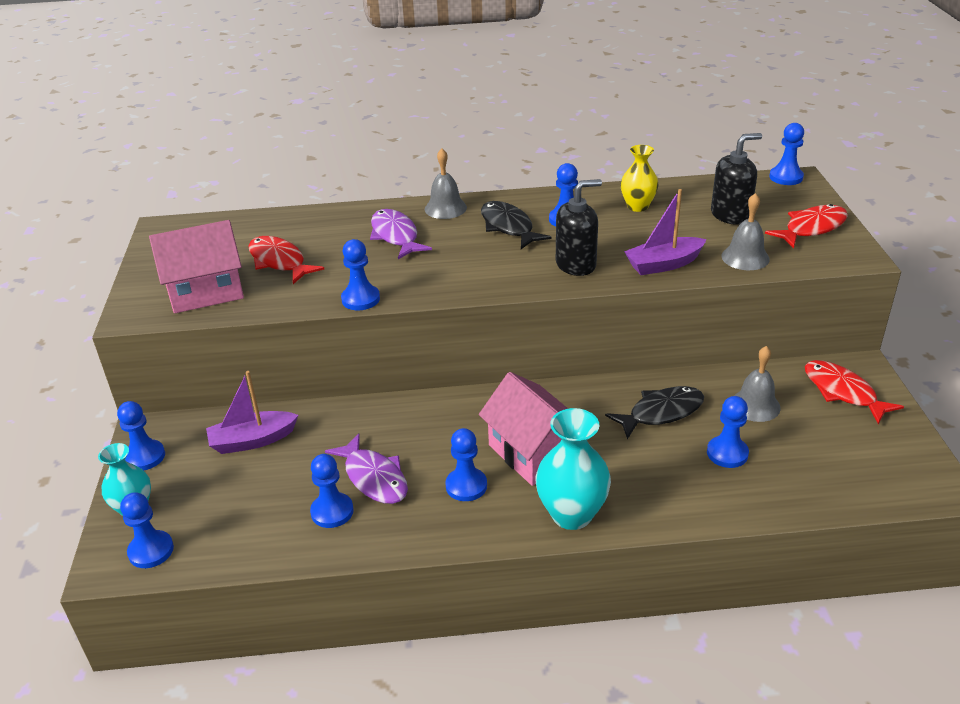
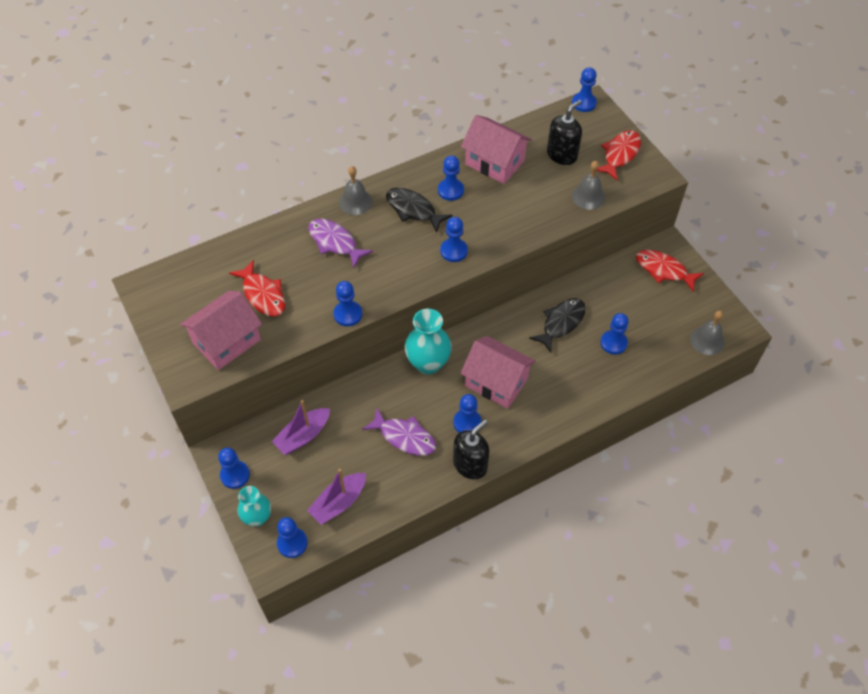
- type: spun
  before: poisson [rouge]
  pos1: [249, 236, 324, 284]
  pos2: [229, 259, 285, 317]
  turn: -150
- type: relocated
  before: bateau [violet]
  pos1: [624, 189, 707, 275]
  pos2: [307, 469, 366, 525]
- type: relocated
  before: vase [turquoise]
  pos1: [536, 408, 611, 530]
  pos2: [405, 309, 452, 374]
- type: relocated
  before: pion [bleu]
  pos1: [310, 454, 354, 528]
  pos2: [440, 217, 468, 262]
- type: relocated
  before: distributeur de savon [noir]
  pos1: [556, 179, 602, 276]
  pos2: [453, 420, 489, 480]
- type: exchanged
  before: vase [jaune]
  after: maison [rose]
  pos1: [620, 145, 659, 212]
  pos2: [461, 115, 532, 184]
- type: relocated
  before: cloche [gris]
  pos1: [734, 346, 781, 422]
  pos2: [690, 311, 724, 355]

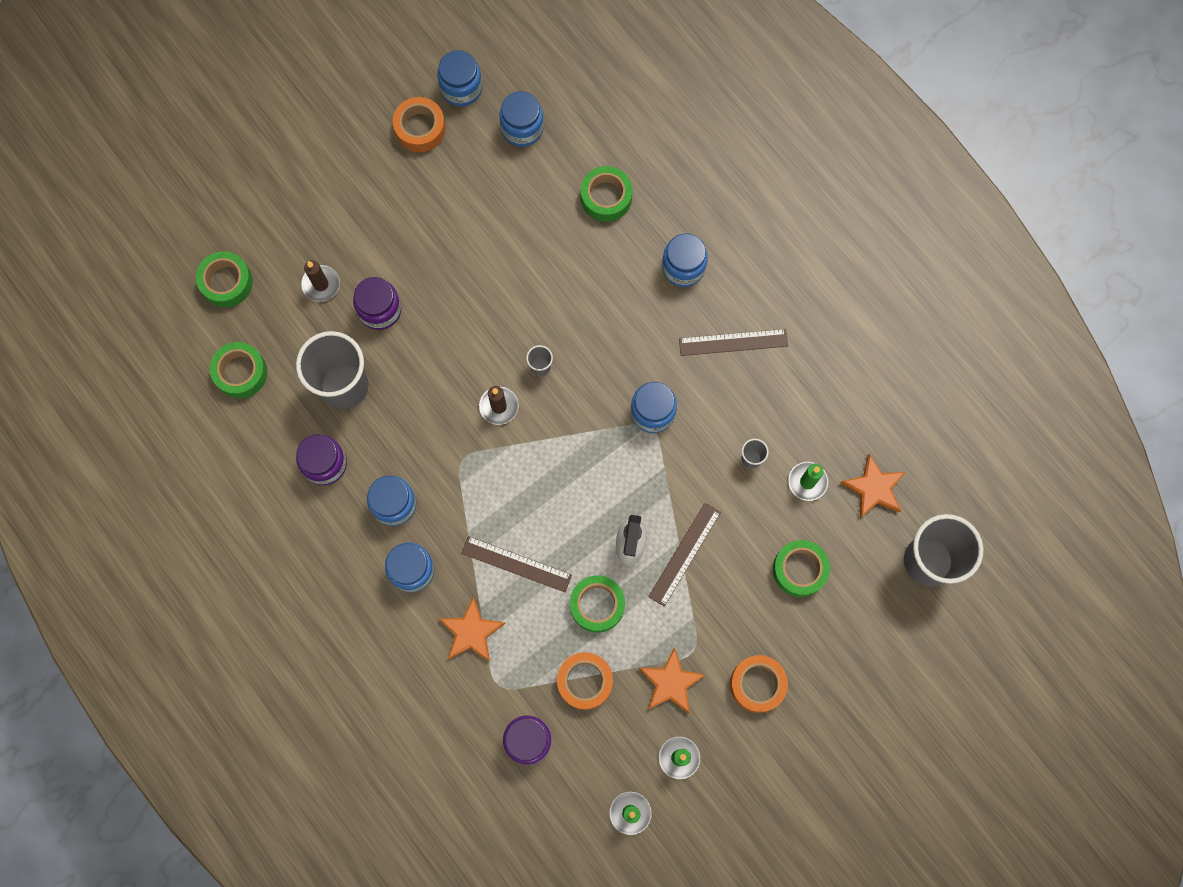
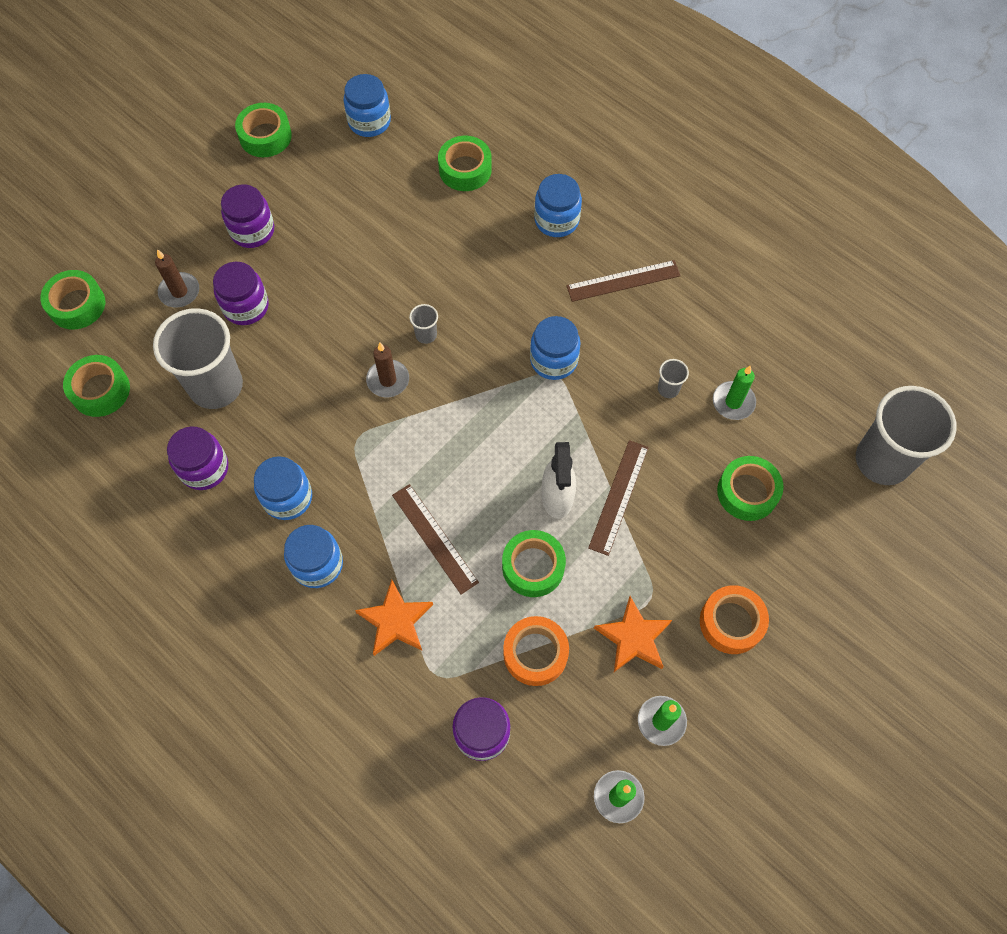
- type: appeared
  after: bocal [violet]
  pos2: [221, 185, 274, 248]
- type: colour
  before: ruban adhésif [orange]
  after: ruban adhésif [vert]
  pos1: [393, 97, 446, 152]
  pos2: [235, 103, 292, 157]
- type: spun
  before: règle [marron]
  pos1: [461, 536, 572, 592]
  pos2: [392, 484, 479, 594]
  turn: 45
- type: missing
  before: bocal [bleu]
  pos1: [437, 50, 482, 106]
- type: missing
  before: étoile [orange]
  pos1: [841, 454, 905, 518]

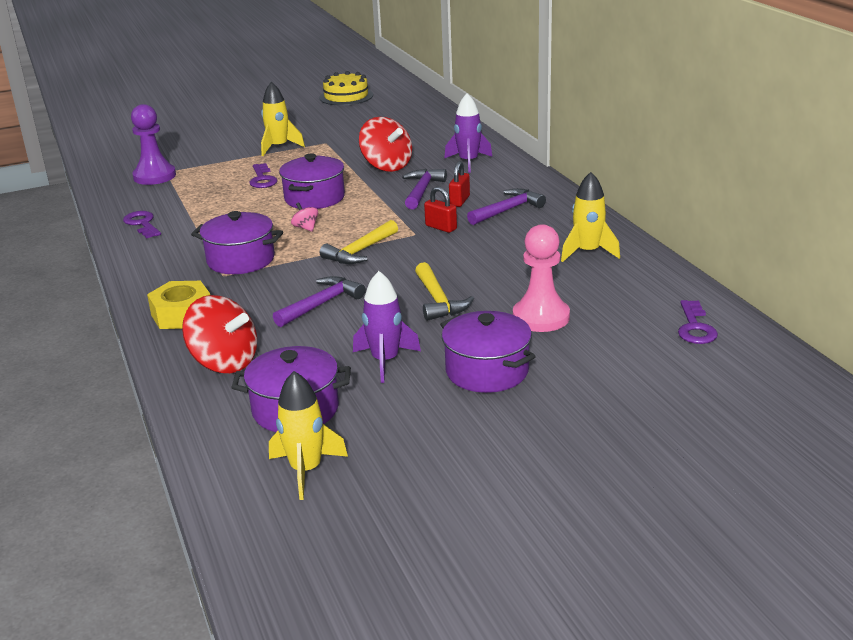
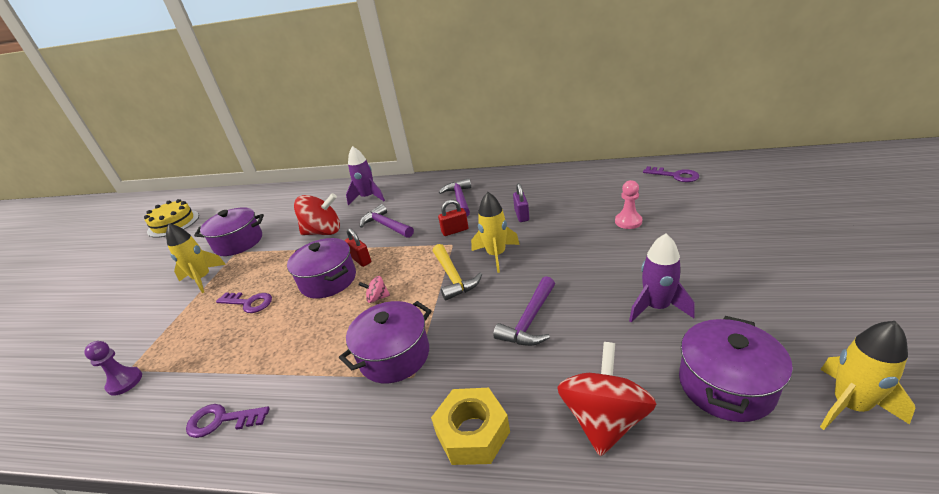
- type: size
  before: pion [violet]
  pos1: [131, 104, 176, 185]
  pos2: [84, 341, 142, 396]
  scale: 0.62
- type: relocated
  before: marmite [violet]
  pos1: [440, 311, 536, 393]
  pos2: [194, 207, 264, 256]
- type: relocated
  before: cadenas [rouge]
  pos1: [449, 161, 470, 207]
  pos2: [345, 228, 371, 267]
- type: relocated
  before: fusée [jaune]
  pos1: [561, 172, 620, 262]
  pos2: [471, 192, 520, 273]
- type: spun
  before: marteau [violet]
  pos1: [273, 276, 365, 327]
  pos2: [493, 276, 555, 346]
  turn: -135
- type: appeared
  after: cadenas [violet]
  pos2: [513, 183, 529, 222]
- type: spun
  before: toupie [rouge]
  pos1: [182, 295, 257, 373]
  pos2: [557, 342, 656, 456]
  turn: -45
- type: size
  before: pion [rose]
  pos1: [513, 224, 570, 332]
  pos2: [615, 180, 642, 229]
  scale: 0.62
- type: missing
  before: marteau [jaune]
  pos1: [415, 262, 474, 321]

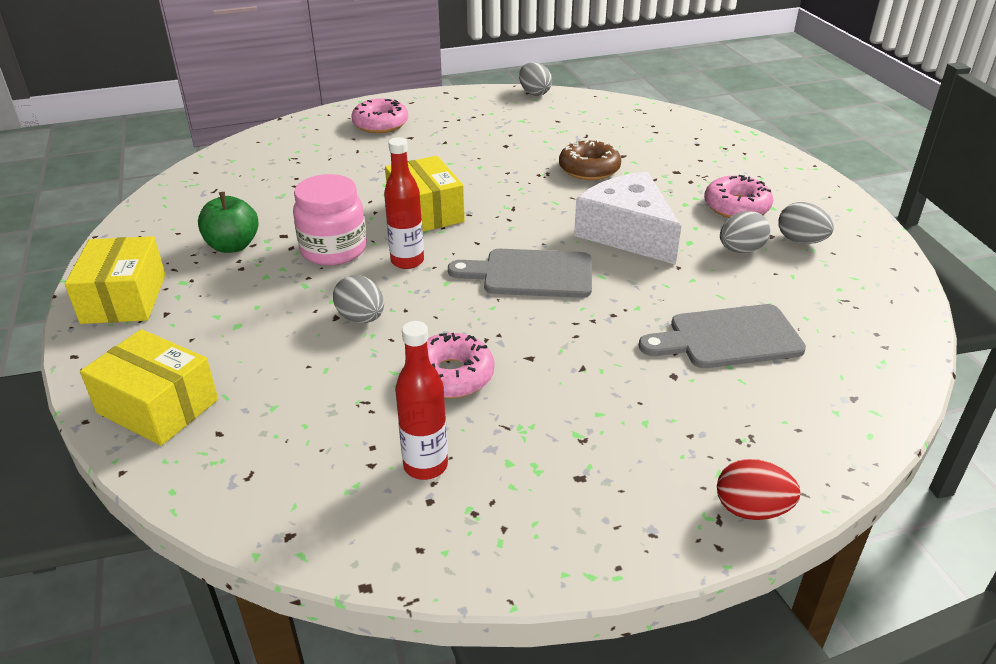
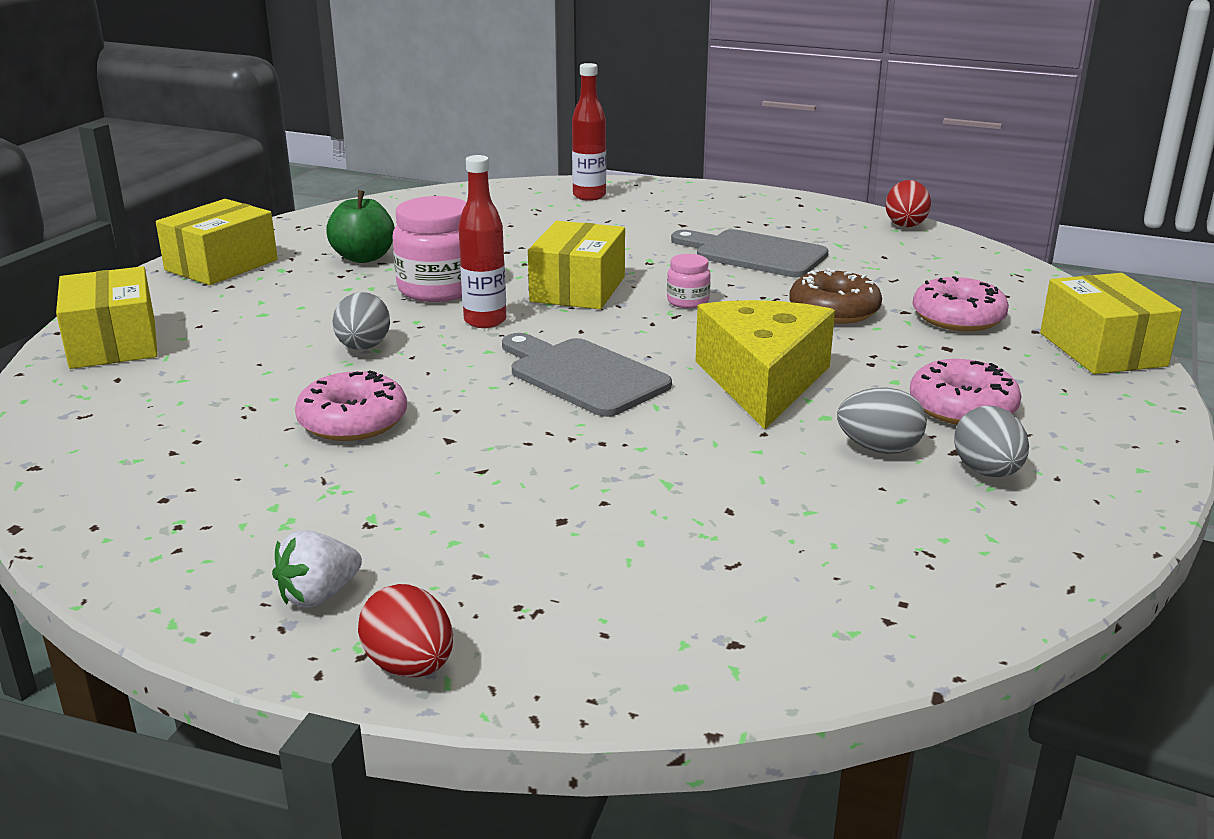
- type: appeared
  after: fraise [blanc]
  pos2: [272, 530, 362, 607]
- type: relocated
  before: bouteille [rouge]
  pos1: [395, 321, 448, 480]
  pos2: [572, 63, 606, 201]
- type: appeared
  after: bocal [rose]
  pos2: [667, 254, 711, 308]
- type: relocated
  before: planche à découper [gris]
  pos1: [639, 304, 806, 368]
  pos2: [671, 229, 828, 277]
- type: colour
  before: fromage [blanc]
  after: fromage [jaune]
  pos1: [574, 172, 681, 265]
  pos2: [695, 300, 835, 429]
- type: colour
  before: œuf [gris]
  after: œuf [rouge]
  pos1: [519, 62, 552, 96]
  pos2: [886, 180, 931, 227]
- type: relocated
  before: beignet [rose]
  pos1: [351, 98, 408, 133]
  pos2: [913, 276, 1009, 331]
- type: appeared
  after: boîte [jaune]
  pos2: [1040, 273, 1182, 374]

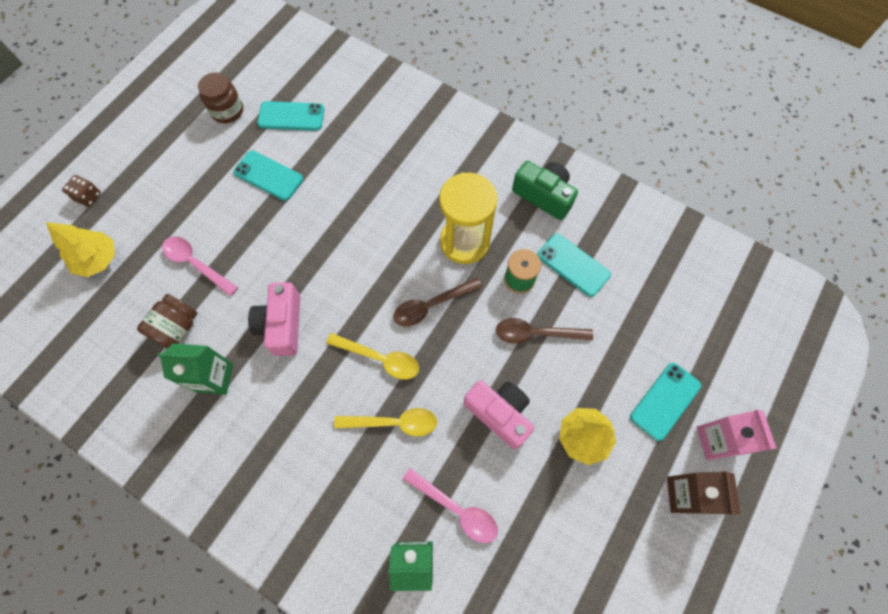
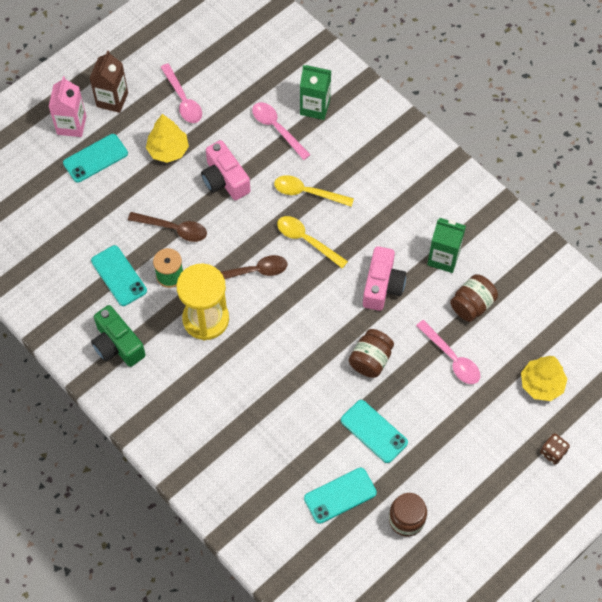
- type: appeared
  after: cuillère [rose]
  pos2: [160, 64, 202, 123]
- type: spun
  before: téléphone [turquoise]
  pos1: [257, 101, 324, 131]
  pos2: [304, 468, 377, 524]
  turn: -45
- type: appeared
  after: bocal [marron]
  pos2: [349, 329, 394, 378]

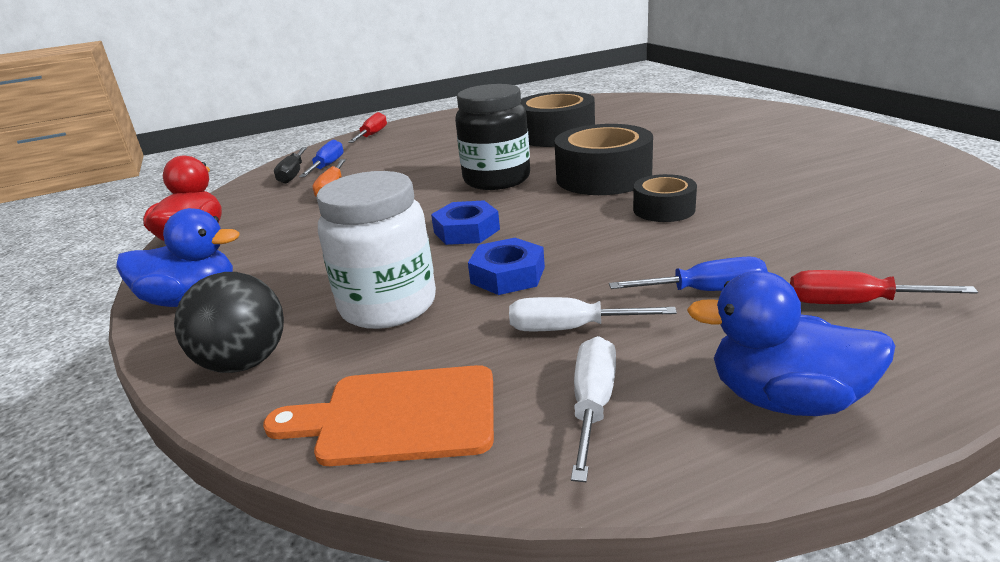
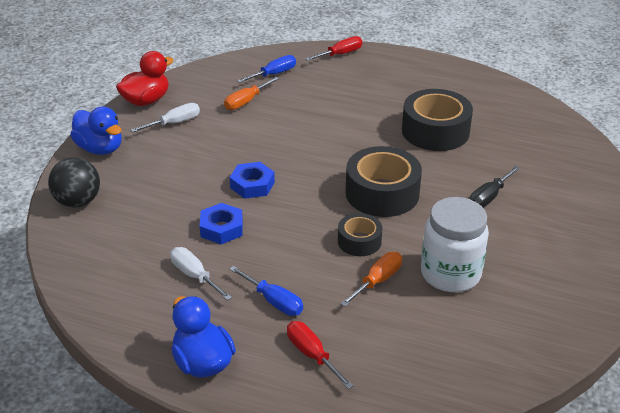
- type: relocated
  before: tournevis [blanc]
  pos1: [571, 336, 616, 482]
  pos2: [131, 103, 200, 132]
- type: appeared
  after: tournevis [orange]
  pos2: [340, 252, 402, 307]
- type: relocated
  before: bocal [blanc]
  pos1: [316, 171, 436, 329]
  pos2: [421, 197, 489, 292]
- type: relocated
  before: tournevis [noir]
  pos1: [274, 147, 307, 184]
  pos2: [470, 166, 520, 208]
- type: missing
  before: planche à découper [orange]
  pos1: [263, 365, 494, 466]
- type: missing
  before: bocal [noir]
  pos1: [455, 84, 530, 190]

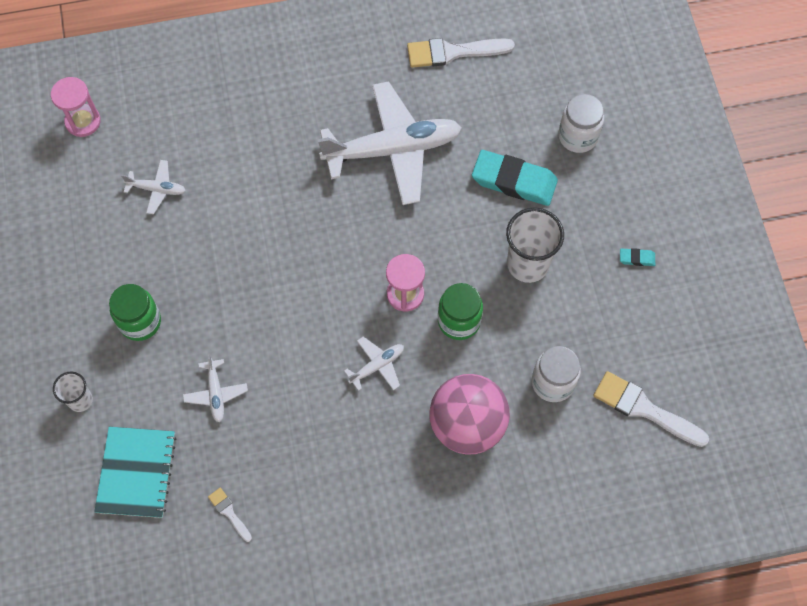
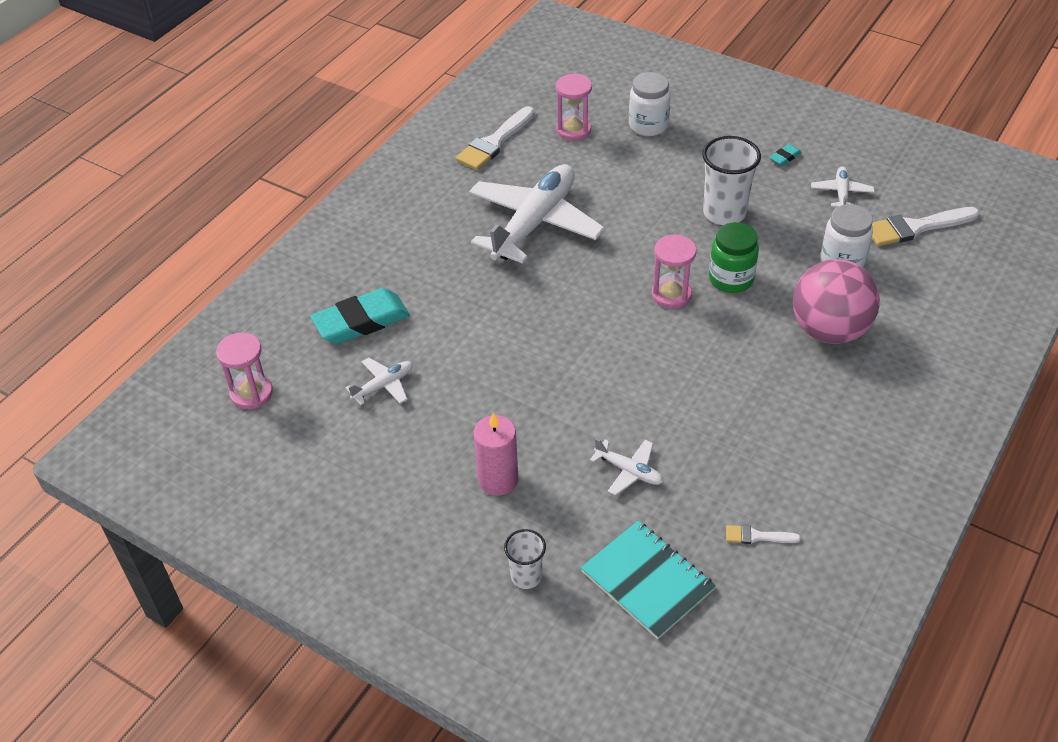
- type: relocated
  before: gomme [turquoise]
  pos1: [472, 150, 558, 206]
  pos2: [310, 288, 410, 344]
- type: exchanged
  before: bocal [vert]
  after: bougie [rose]
  pos1: [109, 284, 161, 341]
  pos2: [474, 413, 518, 496]
- type: appeared
  after: sablier [rose]
  pos2: [556, 74, 592, 141]
- type: relocated
  before: avion [blanc]
  pos1: [344, 337, 404, 391]
  pos2: [811, 166, 874, 207]

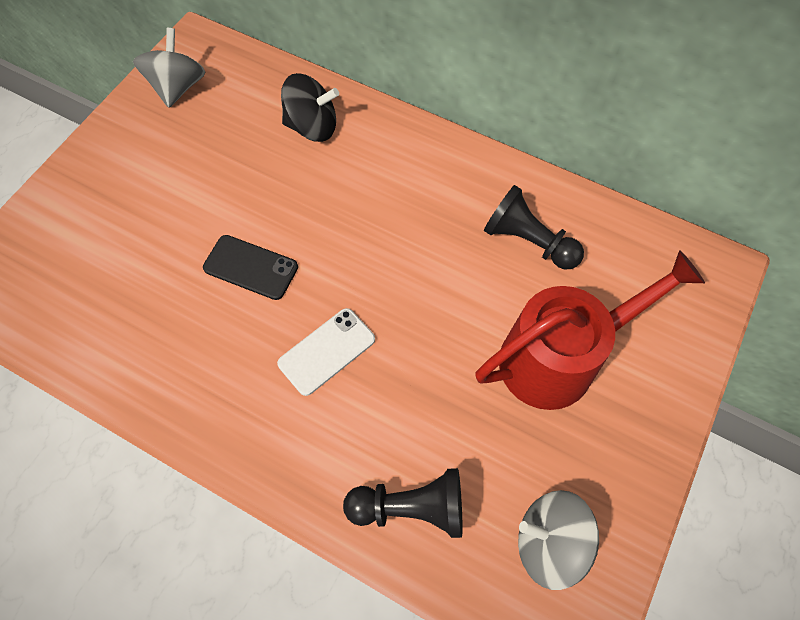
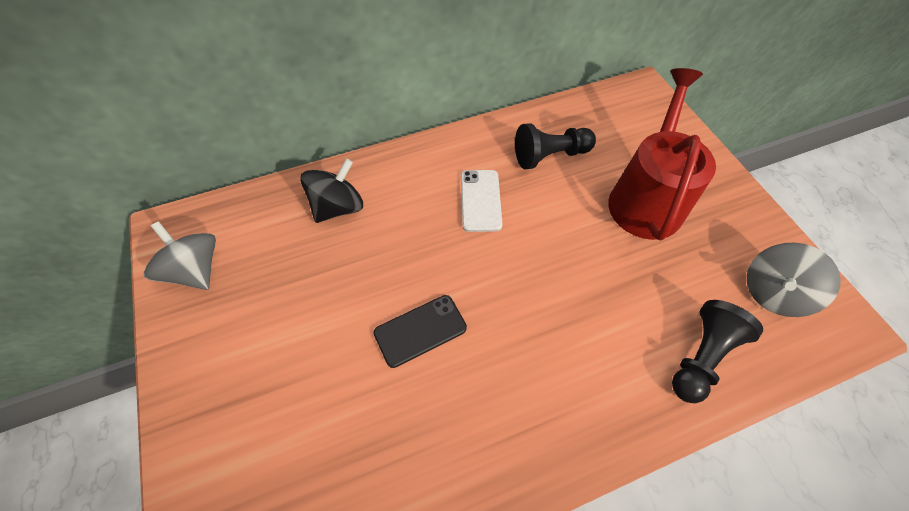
- type: relocated
  before: téléphone [blanc]
  pos1: [277, 308, 375, 396]
  pos2: [461, 170, 502, 232]

